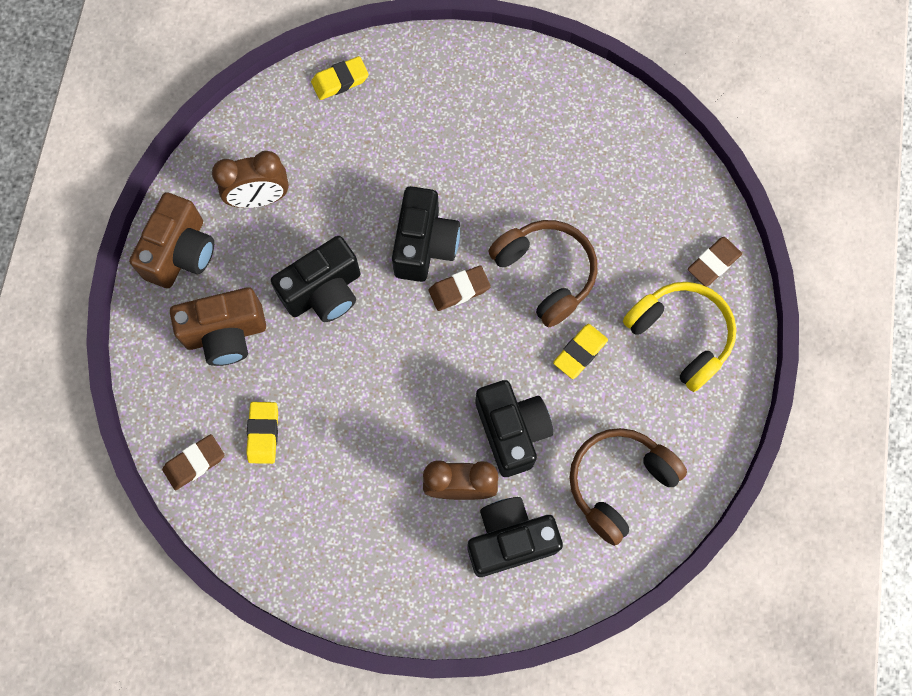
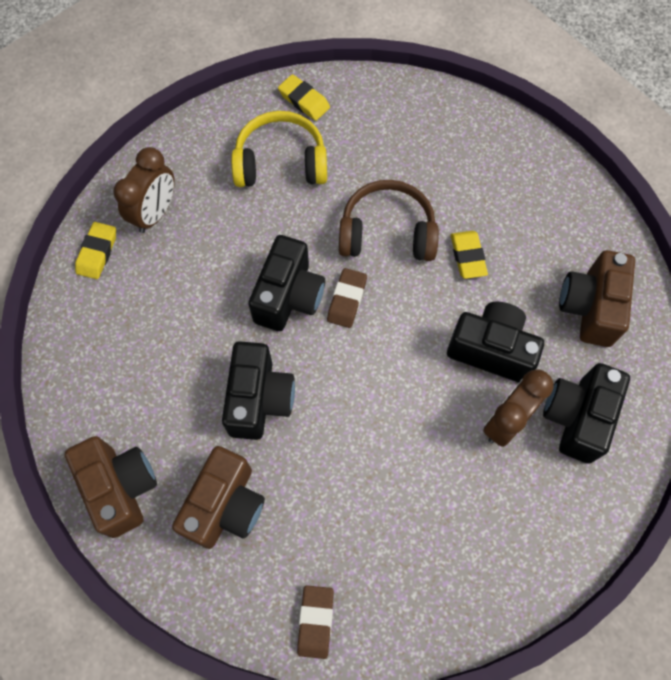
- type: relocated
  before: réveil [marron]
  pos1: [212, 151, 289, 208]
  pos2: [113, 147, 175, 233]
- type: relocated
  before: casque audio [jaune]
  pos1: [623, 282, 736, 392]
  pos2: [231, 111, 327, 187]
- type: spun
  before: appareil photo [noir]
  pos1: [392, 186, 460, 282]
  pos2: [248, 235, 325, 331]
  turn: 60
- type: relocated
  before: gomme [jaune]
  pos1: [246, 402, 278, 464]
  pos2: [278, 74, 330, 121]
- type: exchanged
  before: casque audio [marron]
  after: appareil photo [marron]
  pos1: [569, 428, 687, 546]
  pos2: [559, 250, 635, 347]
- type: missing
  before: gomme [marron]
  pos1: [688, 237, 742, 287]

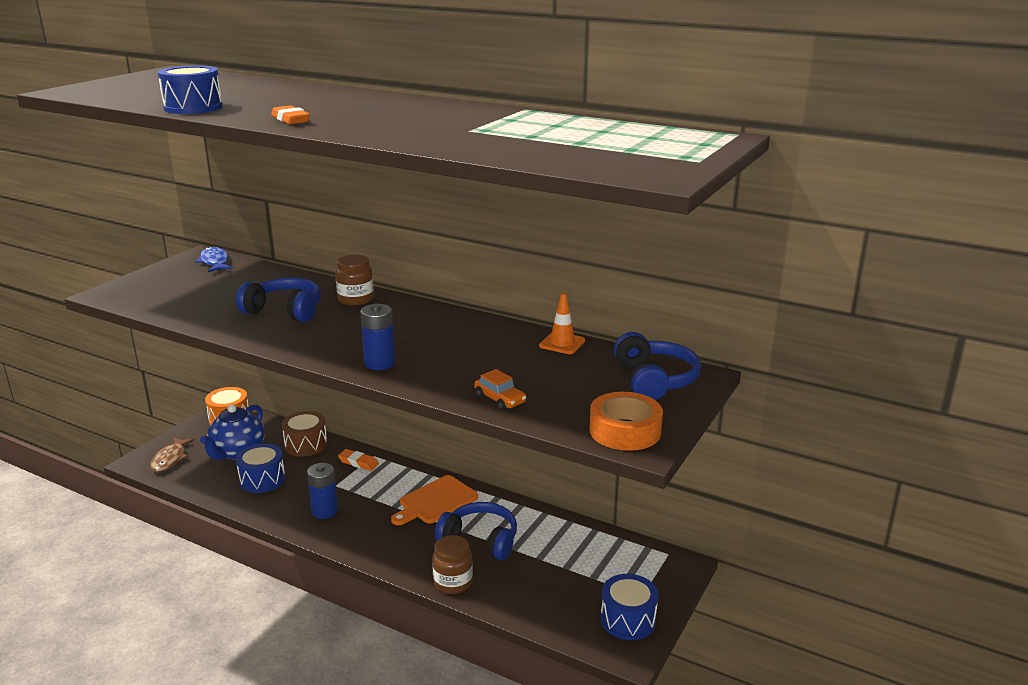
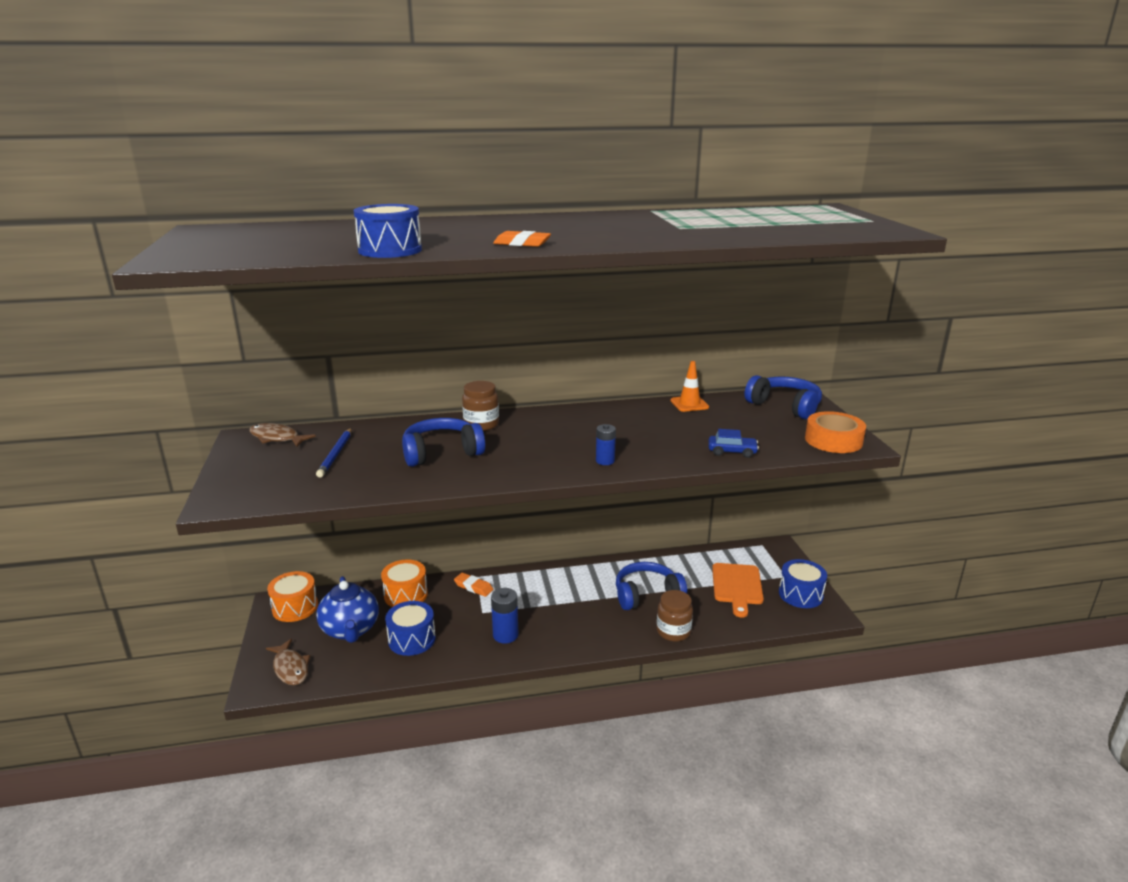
- type: colour
  before: poisson [bleu]
  after: poisson [marron]
  pos1: [195, 247, 233, 272]
  pos2: [249, 423, 316, 447]
- type: appeared
  after: crayon [bleu]
  pos2: [316, 428, 351, 478]
- type: colour
  before: tambour [marron]
  after: tambour [orange]
  pos1: [282, 411, 327, 457]
  pos2: [381, 560, 428, 607]
- type: spun
  before: gomme [orange]
  pos1: [338, 449, 379, 471]
  pos2: [454, 573, 493, 597]
  turn: 45
- type: size
  before: pile [bleu]
  pos1: [360, 304, 395, 370]
  pos2: [596, 424, 616, 465]
  scale: 0.66
- type: colour
  before: voiture [orange]
  after: voiture [bleu]
  pos1: [474, 369, 526, 411]
  pos2: [708, 429, 759, 458]
- type: relocated
  before: planche à découper [orange]
  pos1: [391, 475, 478, 525]
  pos2: [712, 563, 764, 618]

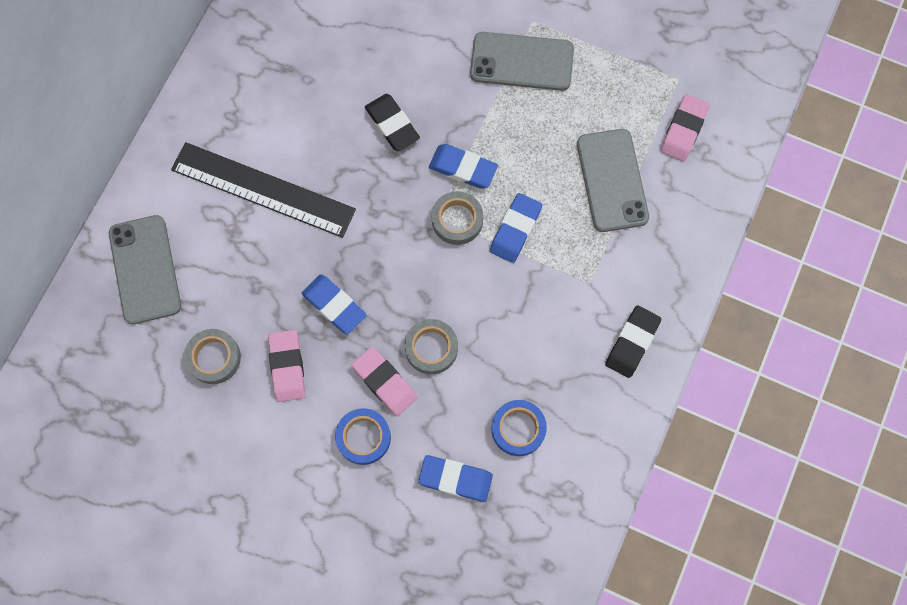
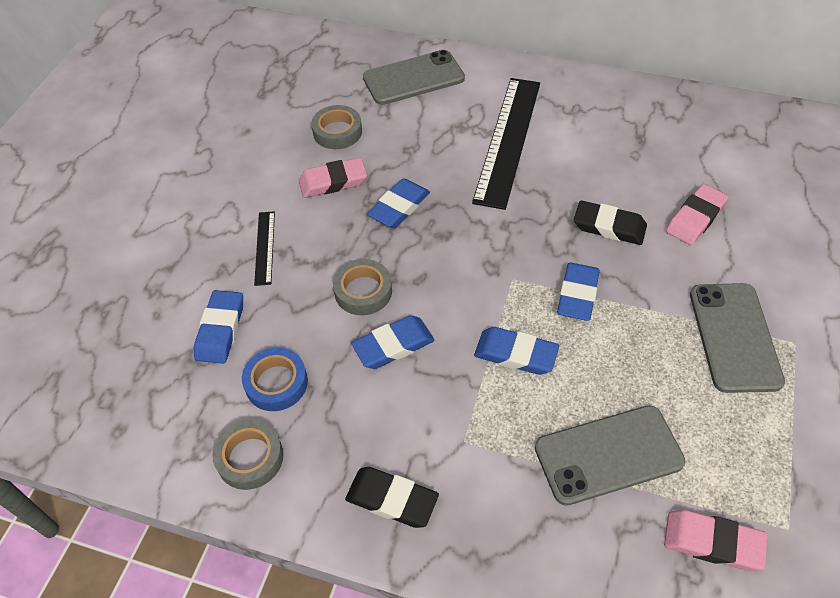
- type: relocated
  before: ruban adhésif [gris]
  pos1: [432, 191, 484, 245]
  pos2: [212, 420, 283, 490]
- type: exchanged
  before: ruban adhésif [bleu]
  after: règle [noir]
  pos1: [335, 408, 391, 465]
  pos2: [254, 211, 275, 286]
- type: appeared
  after: gomme [bleu]
  pos2: [351, 315, 435, 369]
- type: spun
  before: gomme [noir]
  pos1: [365, 94, 420, 151]
  pos2: [574, 200, 647, 245]
  turn: 60
- type: relocated
  before: gomme [rose]
  pos1: [352, 347, 417, 416]
  pos2: [666, 184, 728, 245]

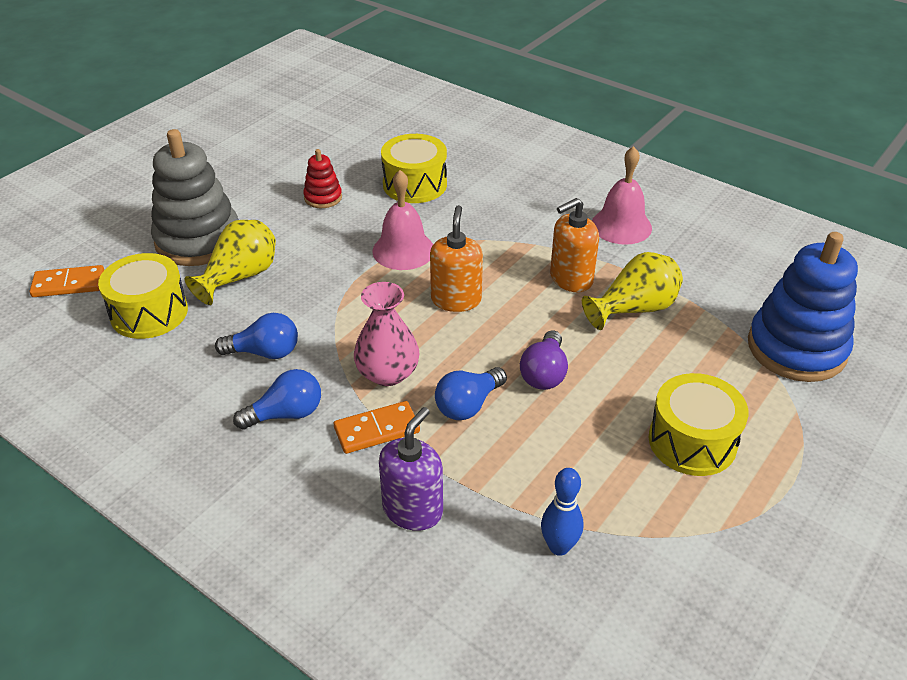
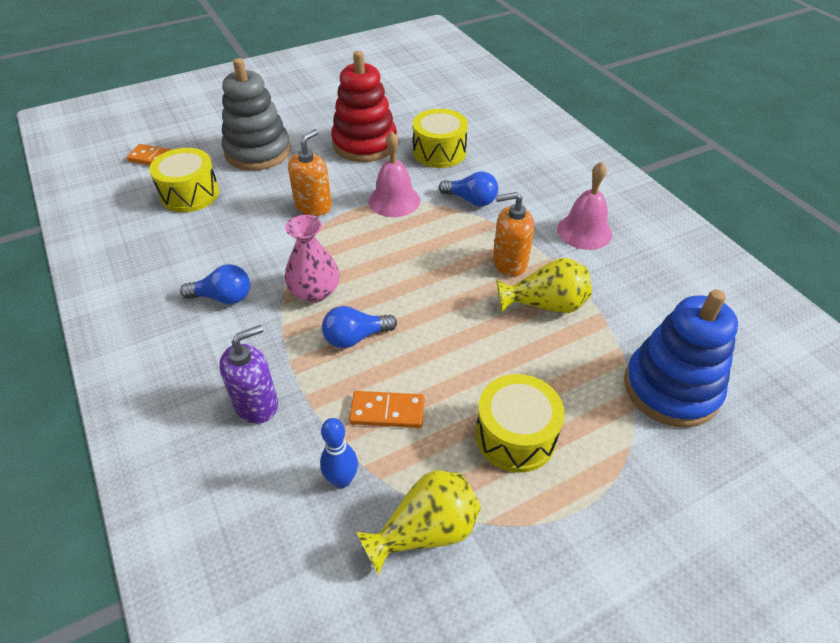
- type: relocated
  before: distributeur de savon [orange]
  pos1: [430, 205, 483, 312]
  pos2: [288, 129, 332, 216]
- type: size
  before: jouet à empiler [rouge]
  pos1: [303, 149, 342, 208]
  pos2: [331, 51, 397, 162]
  scale: 2.12
- type: relocated
  before: domino [orange]
  pos1: [334, 401, 420, 454]
  pos2: [349, 391, 425, 428]
- type: relocated
  before: vase [jaune]
  pos1: [185, 220, 276, 305]
  pos2: [357, 471, 481, 574]
- type: relocated
  before: ampoule [bleu]
  pos1: [215, 313, 298, 359]
  pos2: [439, 171, 498, 206]
- type: missing
  before: ampoule [violet]
  pos1: [520, 330, 568, 390]

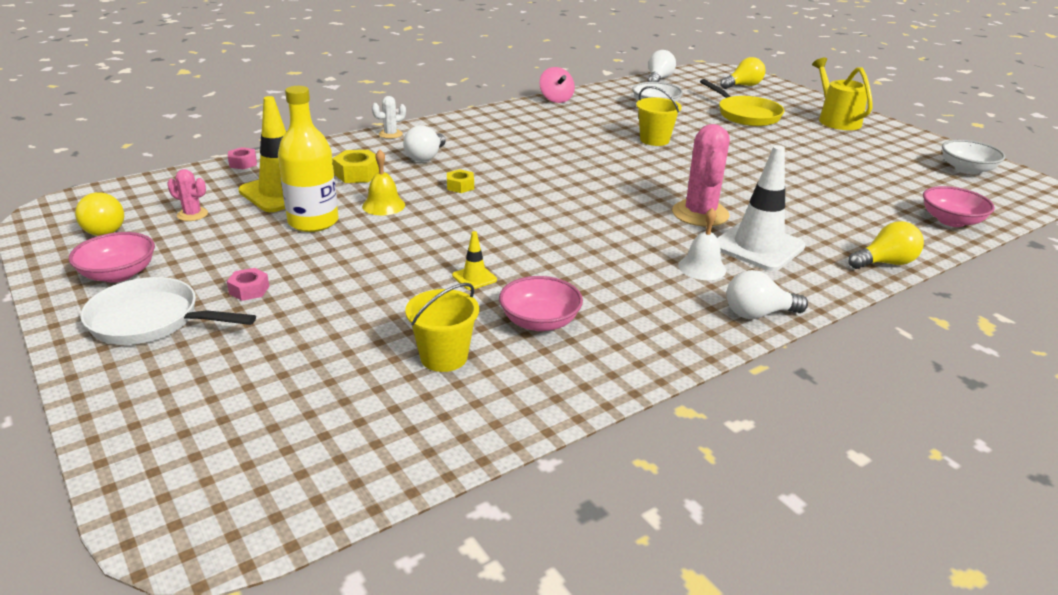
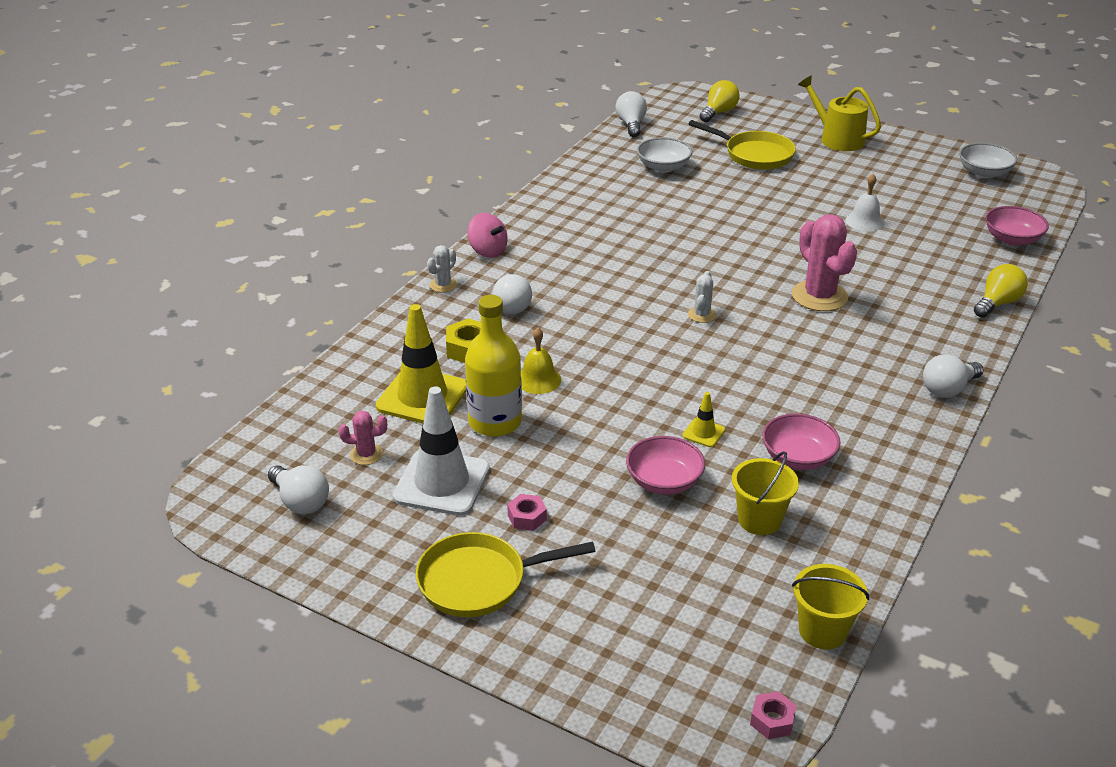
- type: colour
  before: ampoule [jaune]
  after: ampoule [blanc]
  pos1: [75, 192, 124, 236]
  pos2: [268, 465, 329, 514]
- type: relocated
  before: cône de chantier [blanc]
  pos1: [717, 145, 806, 271]
  pos2: [393, 386, 490, 516]
- type: colour
  before: poêle [blanc]
  after: poêle [jaune]
  pos1: [80, 277, 256, 345]
  pos2: [416, 532, 596, 617]
- type: relocated
  before: toupie [rose]
  pos1: [539, 67, 575, 103]
  pos2: [467, 213, 508, 258]
- type: relocated
  before: bol [rose]
  pos1: [69, 232, 155, 282]
  pos2: [626, 436, 705, 495]
- type: appeared
  after: cactus [blanc]
  pos2: [688, 271, 716, 323]
- type: relocated
  before: écrou [rose]
  pos1: [228, 147, 257, 169]
  pos2: [750, 691, 797, 739]
- type: relocated
  before: seau [jaune]
  pos1: [636, 86, 682, 146]
  pos2: [792, 564, 869, 650]
- type: relocated
  before: cloche [blanc]
  pos1: [678, 208, 726, 280]
  pos2: [846, 174, 884, 232]
- type: missing
  before: écrou [jaune]
  pos1: [447, 169, 474, 193]

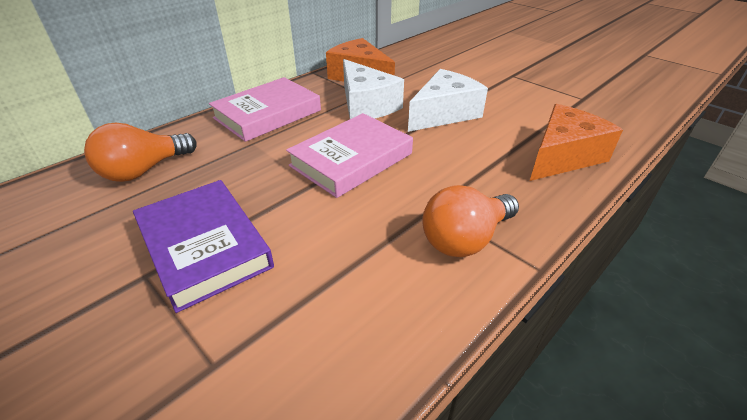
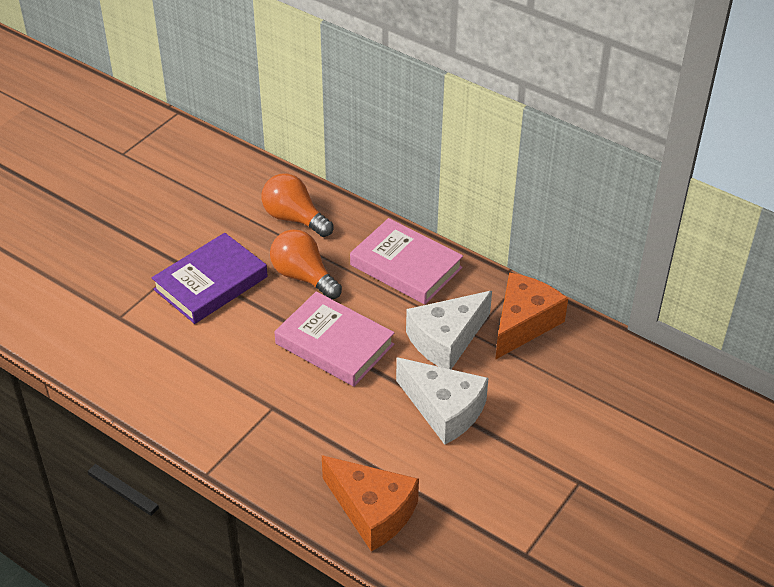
- type: relocated
  before: ampoule [orange]
  pos1: [422, 185, 519, 257]
  pos2: [270, 229, 342, 299]

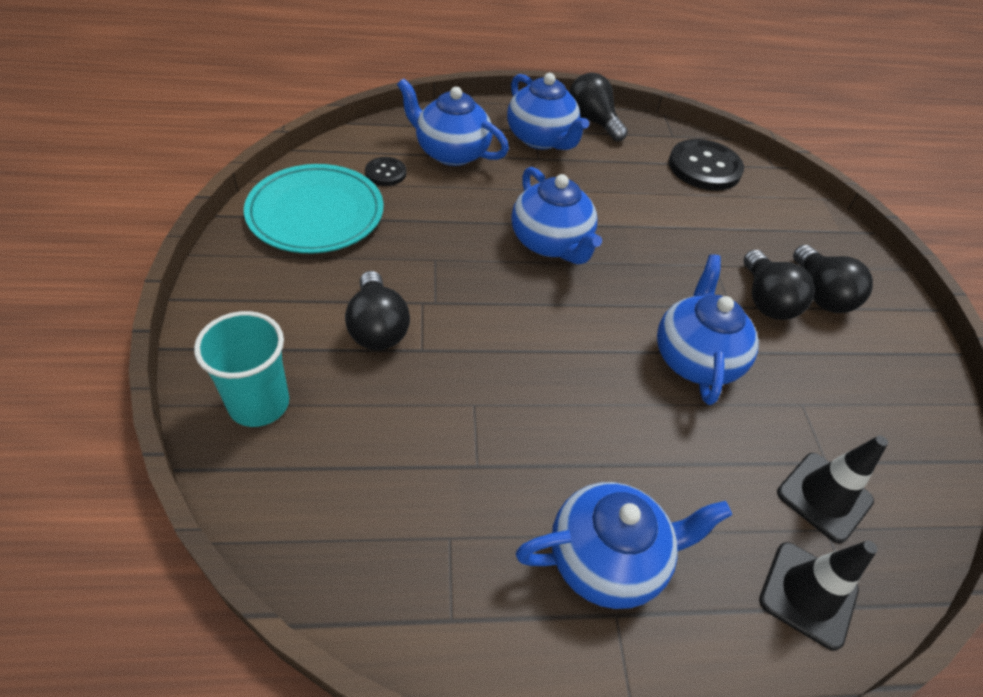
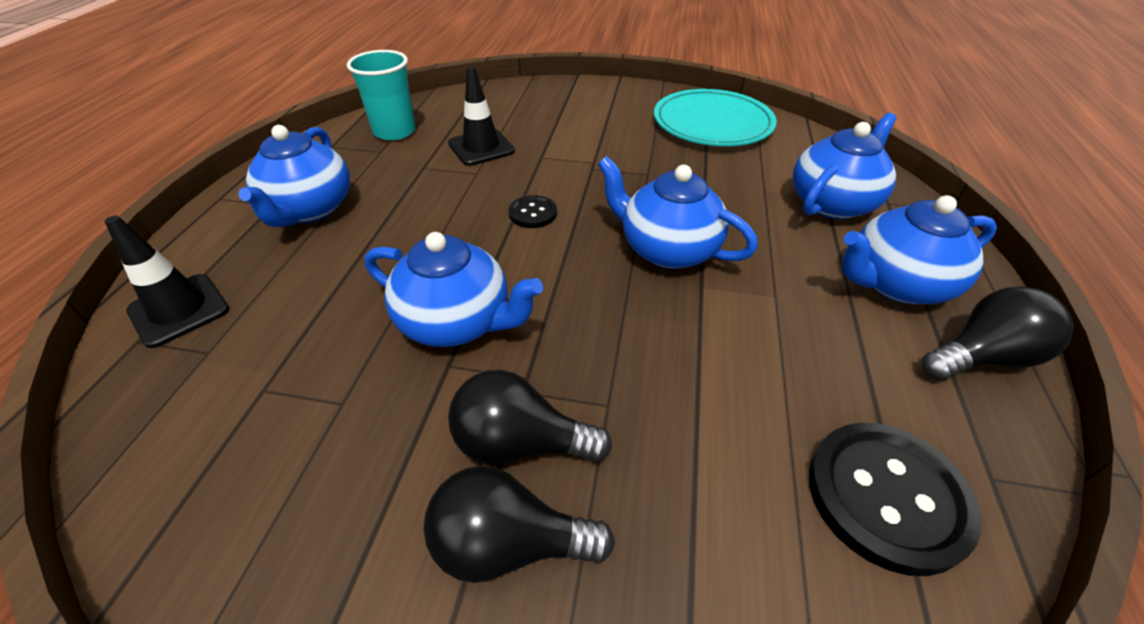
- type: relocated
  before: gobelet [turquoise]
  pos1: [194, 311, 289, 427]
  pos2: [347, 50, 416, 140]
- type: relocated
  before: cône de chantier [noir]
  pos1: [777, 436, 888, 543]
  pos2: [448, 66, 515, 166]
- type: relocated
  before: bouton [noir]
  pos1: [365, 157, 406, 186]
  pos2: [508, 195, 557, 228]
- type: spun
  before: théière [bleu]
  pos1: [511, 167, 602, 264]
  pos2: [597, 156, 758, 269]
  turn: 45
- type: missing
  before: ampoule [noir]
  pos1: [345, 271, 410, 350]

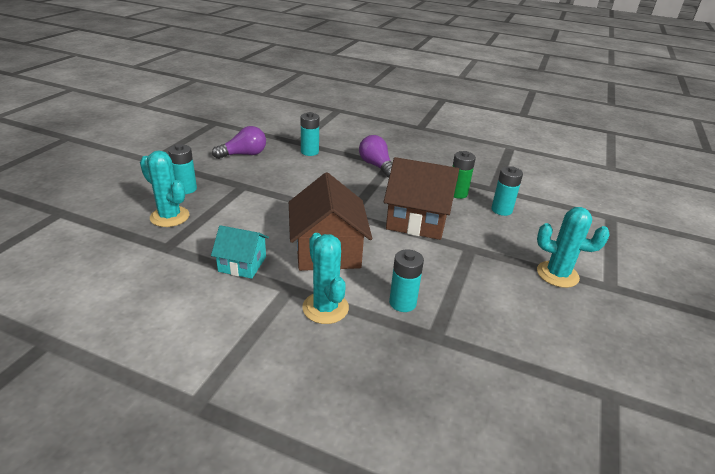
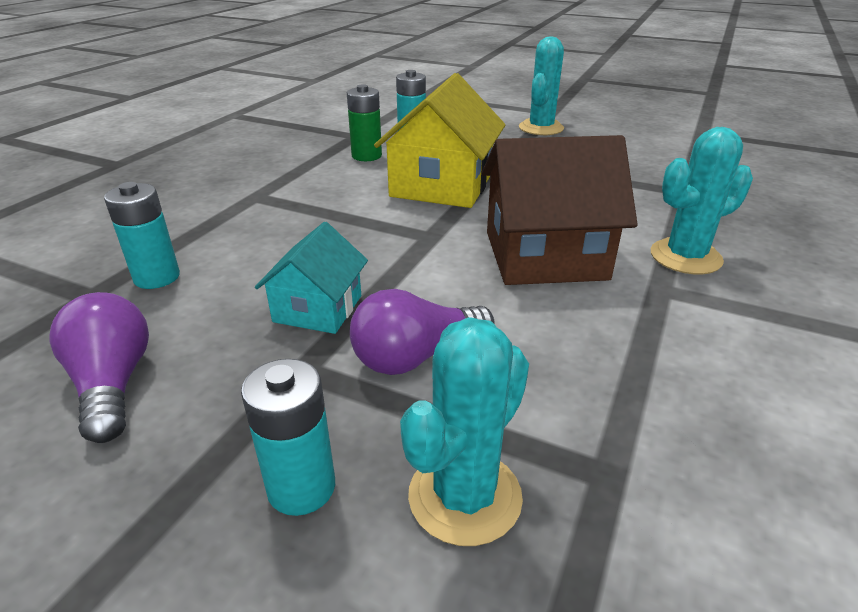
- type: relocated
  before: maison [turquoise]
  pos1: [211, 225, 269, 279]
  pos2: [255, 222, 368, 334]
- type: relocated
  before: ampoule [violet]
  pos1: [359, 135, 392, 177]
  pos2: [350, 289, 495, 375]
- type: colour
  before: maison [marron]
  after: maison [jaune]
  pos1: [384, 157, 459, 240]
  pos2: [374, 73, 506, 208]
- type: missing
  before: pile [turquoise]
  pos1: [389, 249, 424, 312]

